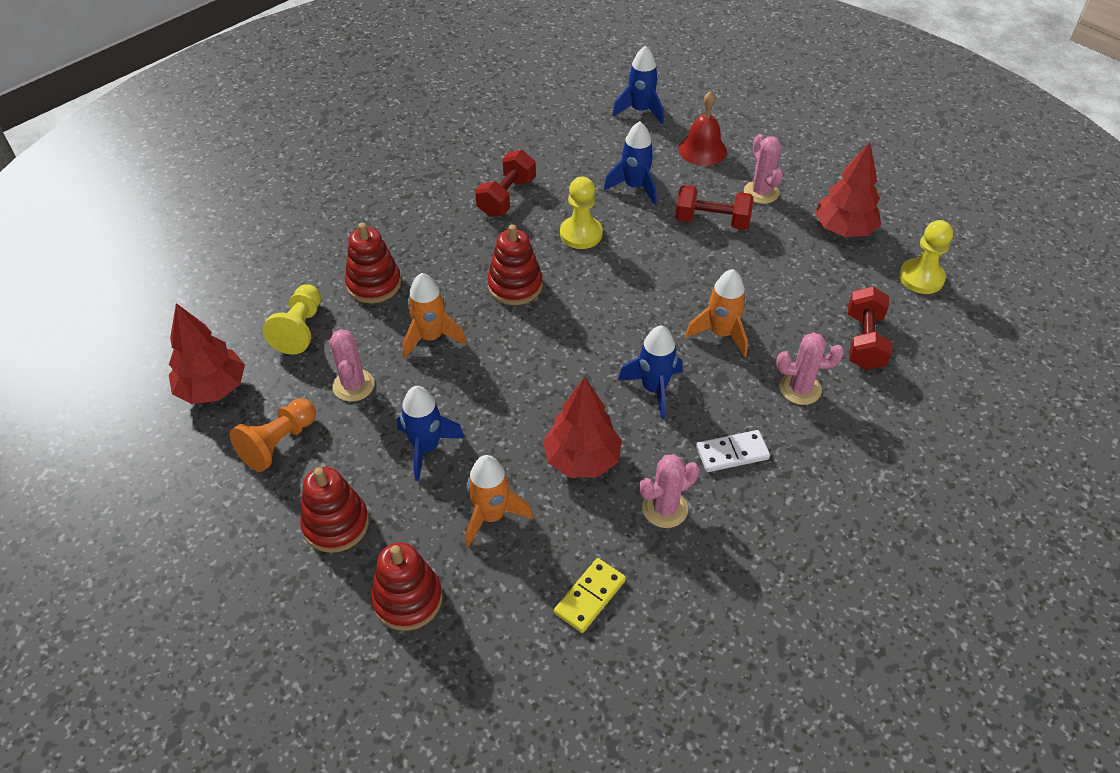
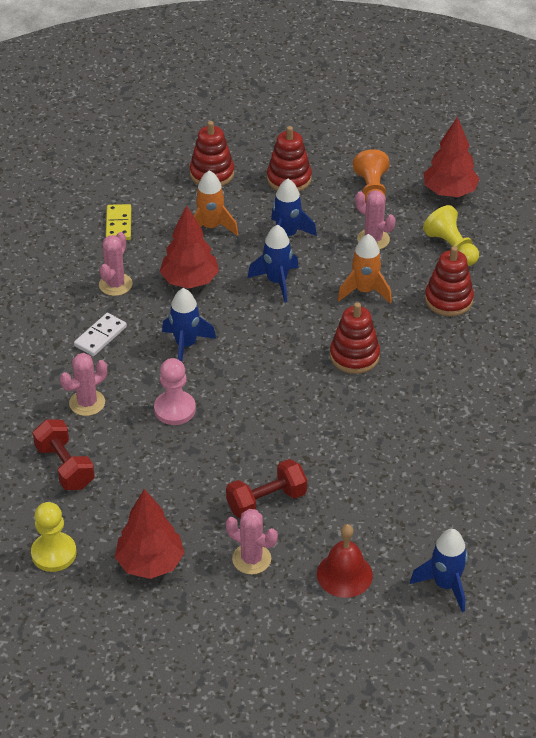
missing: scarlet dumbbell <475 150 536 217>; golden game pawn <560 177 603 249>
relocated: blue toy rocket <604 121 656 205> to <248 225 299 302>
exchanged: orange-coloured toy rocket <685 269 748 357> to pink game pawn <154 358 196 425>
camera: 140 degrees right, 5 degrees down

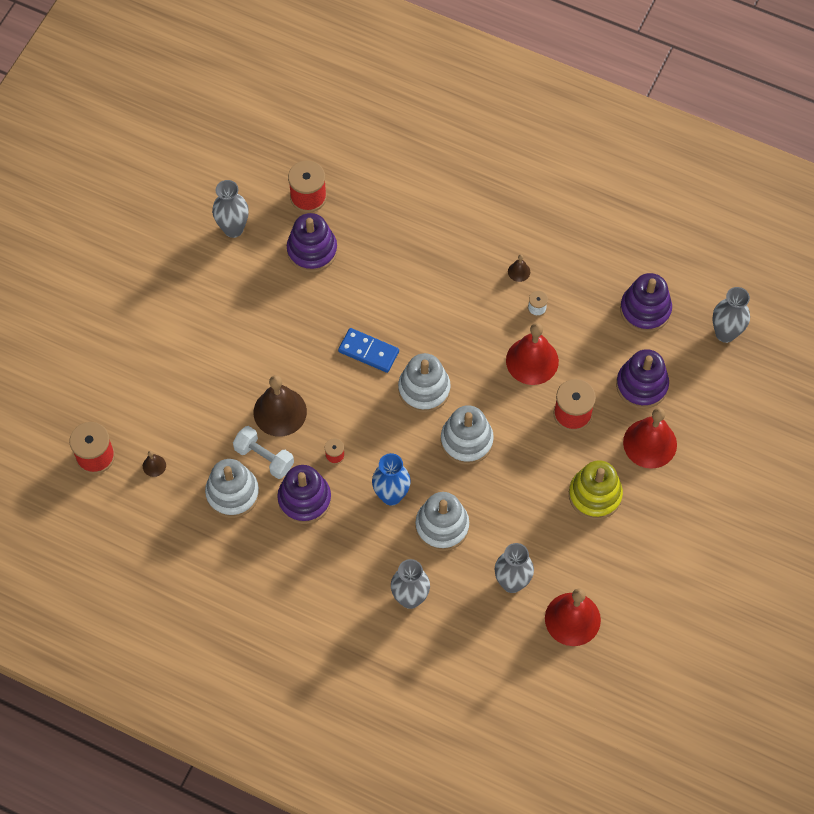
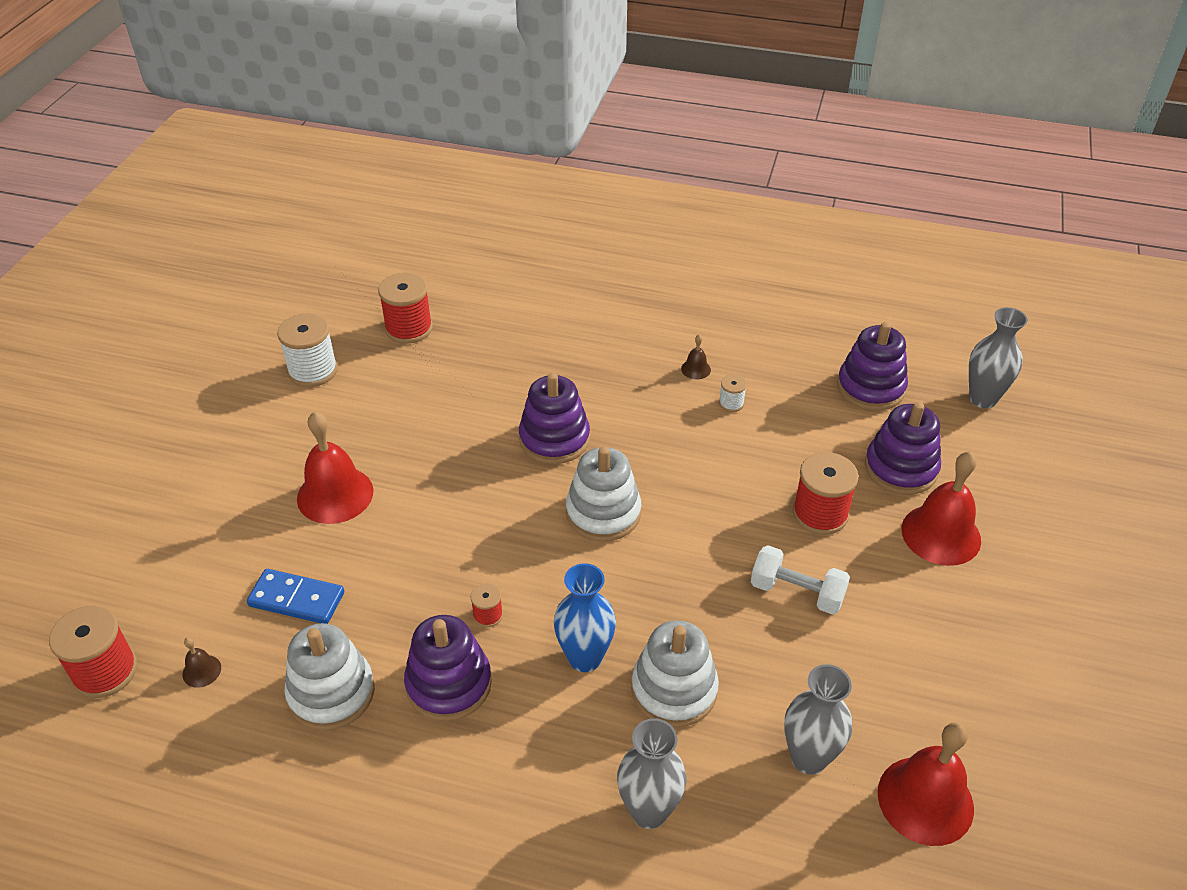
missing: russet hand bell <254 375 307 437>; snow-white stacking rings <441 405 494 465>; golden stacking rings <569 460 623 520>
relocated: blue domino tile <338 328 399 373> to <247 569 344 624>; scarlet hand bell <506 323 559 385> to <297 411 373 524>; royal purple stacking rings <287 213 337 272> to <519 373 590 464>; snow-white dumbbell <233 426 294 479> to <751 545 850 615>
exchanged: ash-grey vase <212 180 249 238> to snow-white spool <277 313 338 387>
camera: 10 degrees left, 20 degrees down

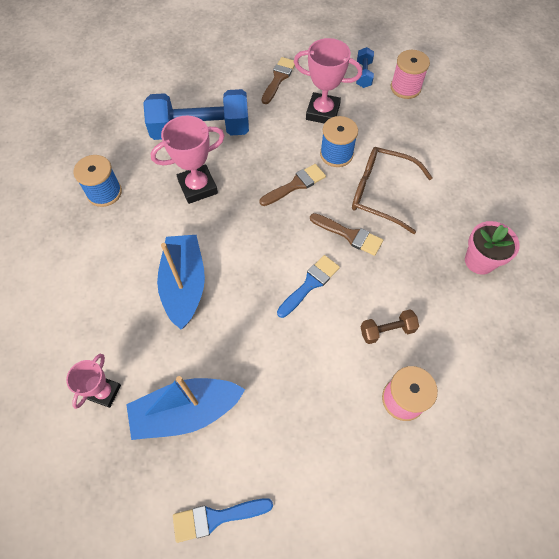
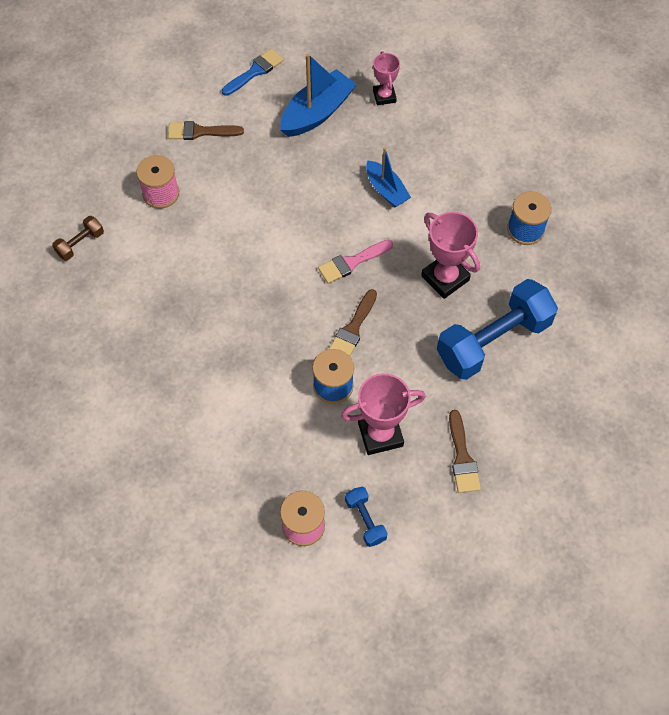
missing: blue brush <277 255 340 318>; russet glasses <352 147 433 234>; pink plant pot <465 221 520 275>
appeared: pink brush <318 240 393 284>
relocated: russet dumbbell <361 309 419 344> to <52 216 104 261>; russet brush <310 213 383 256> to <168 121 244 140>
spun: pink prize cup <150 116 225 204> = <421 212 480 299> 75 degrees counterclockwise
size: blue boat <157 235 205 329> = <366 147 411 207> x0.63
camera: 150 degrees right, 0 degrees up

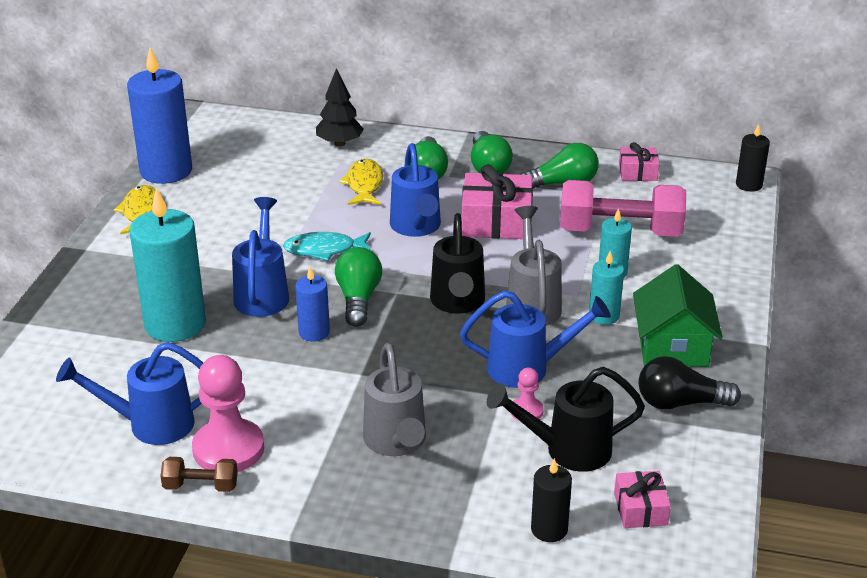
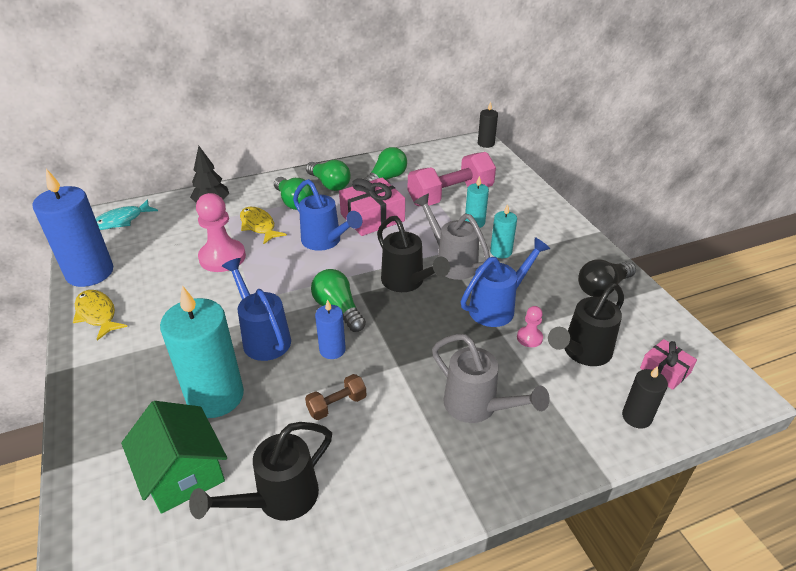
missing: pink wrapped gift <619 142 659 181>
relocated: teal toy fish <283 232 372 261> to <95 199 158 230>; emerald toy house <633 264 723 367> to <121 401 227 514>; pink game pawn <192 355 264 472> to <196 193 246 272>; russet dumbbell <160 457 238 492> to <305 374 366 420>
colour: blue sprinkling can <56 342 203 445> to black sprinkling can <189 422 332 521>
camera: 35 degrees left, 5 degrees up

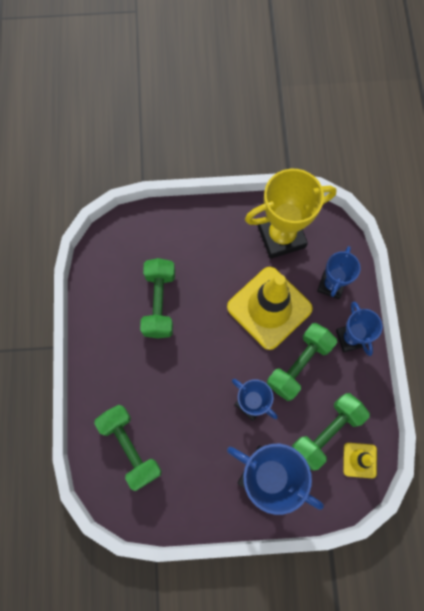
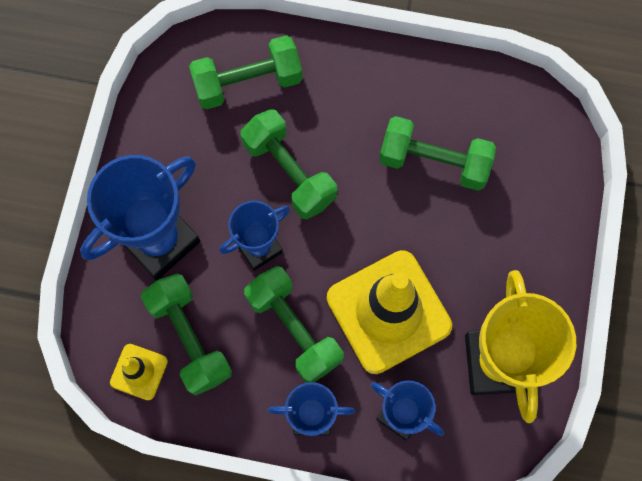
appeared: emerald dumbbell <240 109 337 219>
camera: 105 degrees right, 0 degrees up

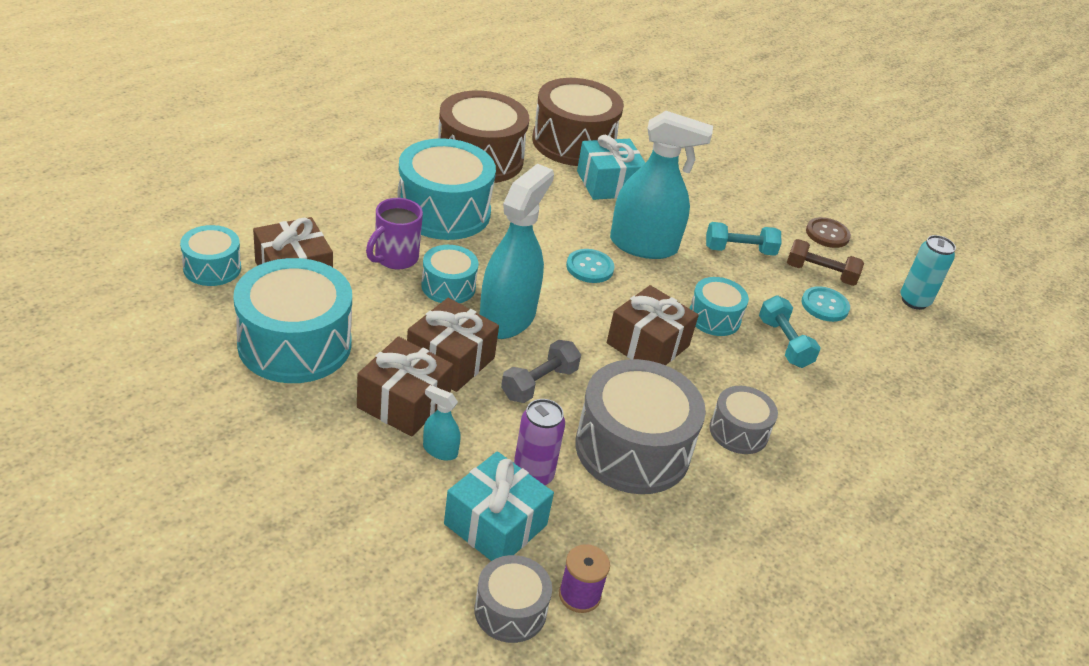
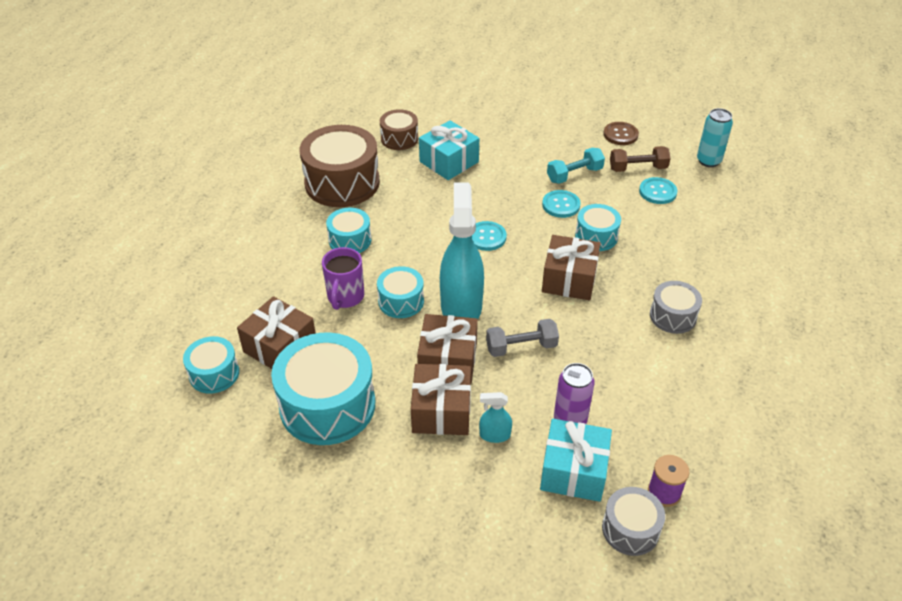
missing: ash-grey snare drum <575 359 706 494>; teal sprayer <610 111 713 259>; teal dumbbell <759 295 821 368>
appeared: teal shirt button <542 190 581 218>
spun: ash-grey dumbbell <501 340 581 403> = <486 319 559 357> 60 degrees clockwise
size: teal snare drum <397 138 496 240> = <326 208 371 253> x0.53; russet snare drum <532 78 624 166> = <380 109 418 150> x0.53
camera: 20 degrees left, 5 degrees up

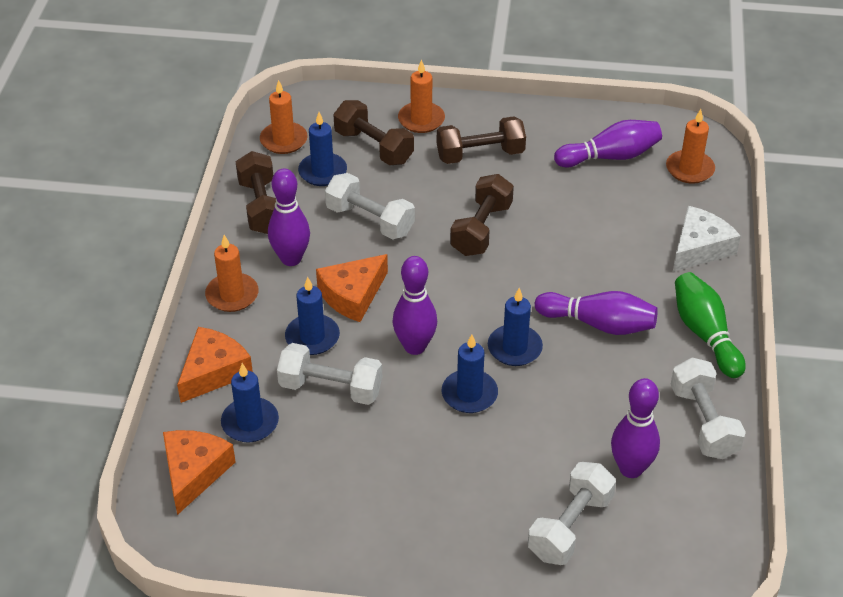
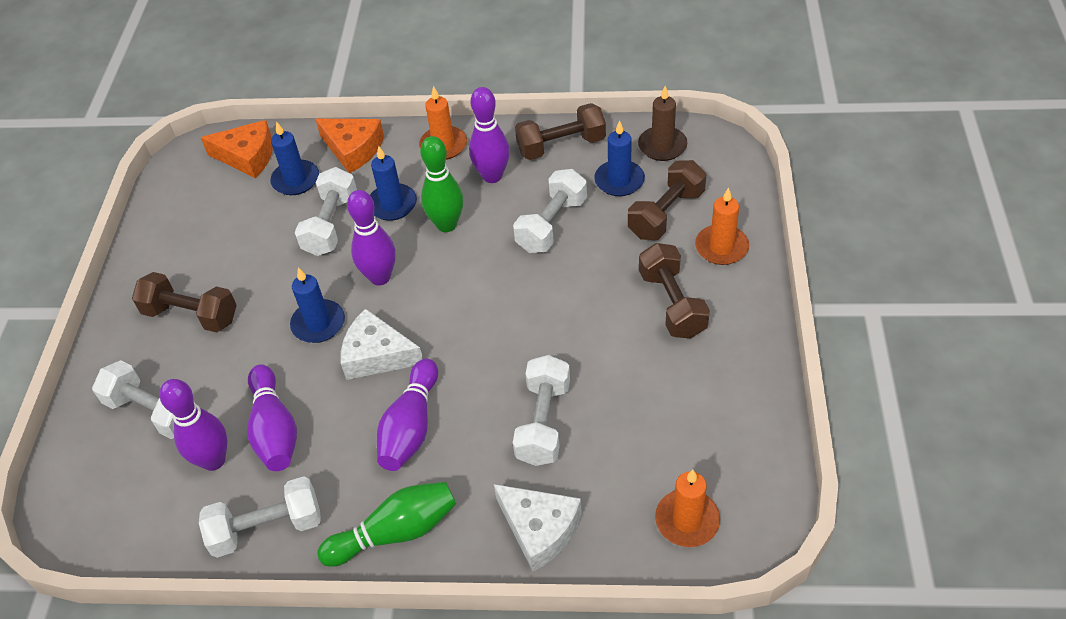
appeared: snow-white dumbbell <513 355 570 466>
relocated: russet dumbbell <450 174 514 256> to <132 272 237 333>; royal purple tenpin <554 120 662 167> to <247 364 297 471>
exchanged: blue wax candle <488 288 543 366> to snow-white piece of cheese <341 308 423 380>; orange-coloured piece of cheese <316 254 388 322> to emerald tenpin <420 136 463 232>
colour: orange-coloured wax candle <260 80 308 154> to russet wax candle <638 86 687 161>
camera: 90 degrees right, 5 degrees up

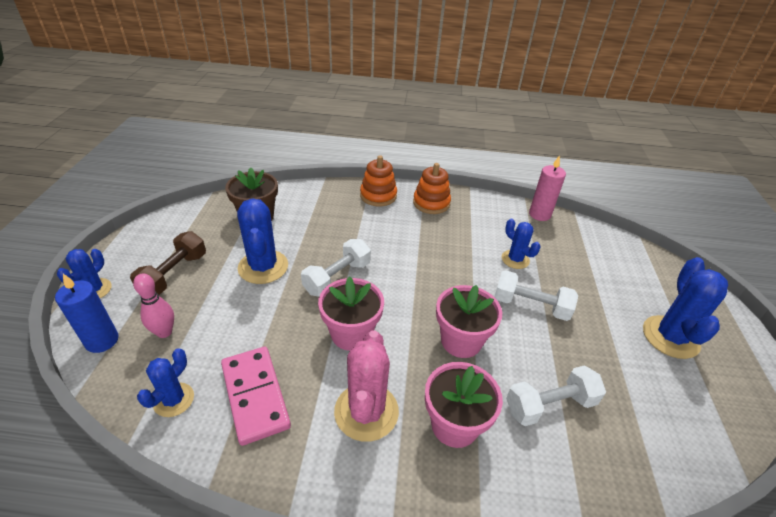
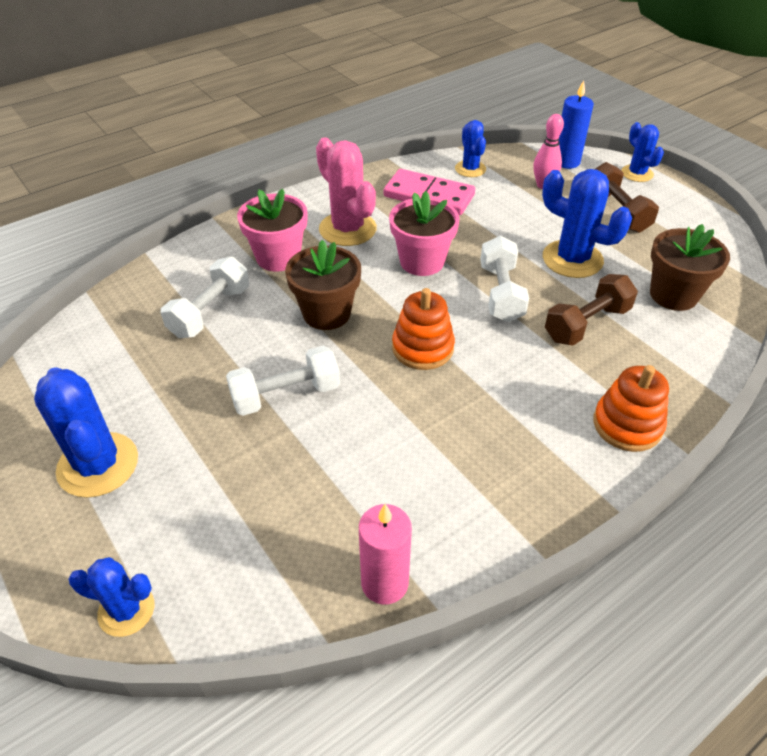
appeared: russet dumbbell <545 274 638 346>
relocated: blue cactus <502 219 540 269> to <68 557 154 637>; orange-coloured stacking rings <413 163 451 214> to <392 288 455 370>
colour: pink plant pot <436 285 502 358> to russet plant pot <285 240 361 330>
camera: 140 degrees right, 5 degrees up

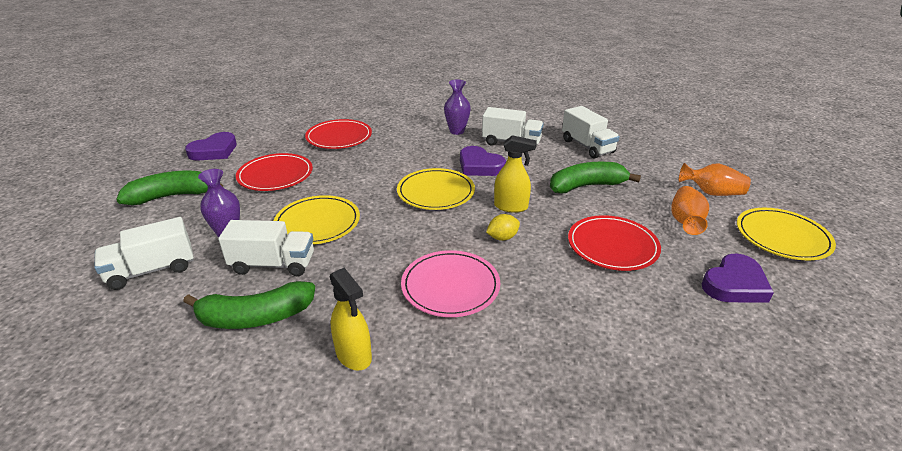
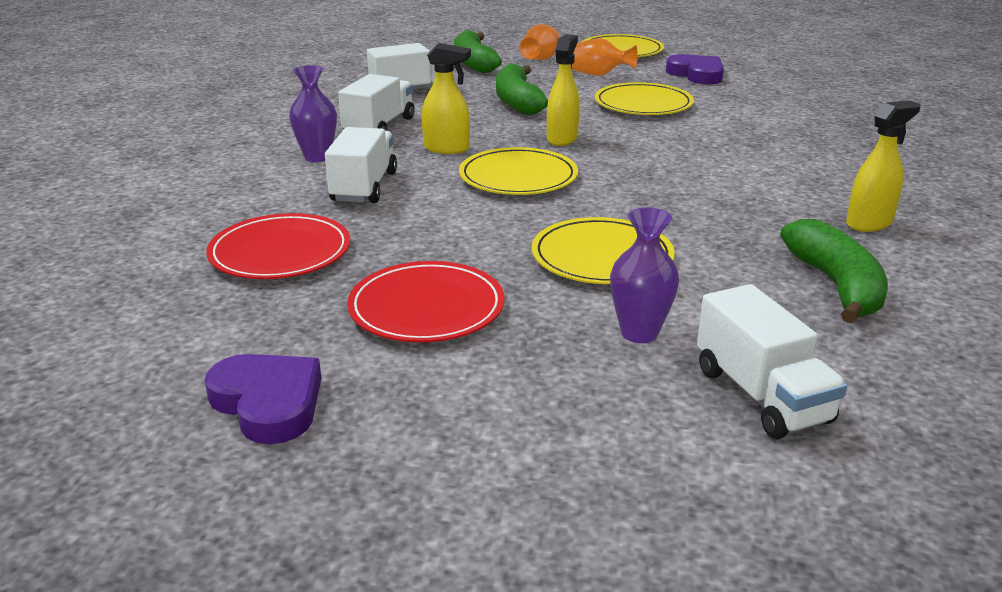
missing: pink dinner plate <401 250 500 317>; golden citrus fruit <486 214 520 241>
relocated: snow-white toy truck <218 220 314 276> to <325 127 397 203>; emerald banana fruit <116 171 223 205> to <454 30 502 73>
exchanged: royal purple heart <460 146 506 176> to golden sprayer <422 43 471 154>
colour: scarlet dinner plate <568 215 661 271> to golden dinner plate <595 82 694 115>
camera: 85 degrees left, 5 degrees down

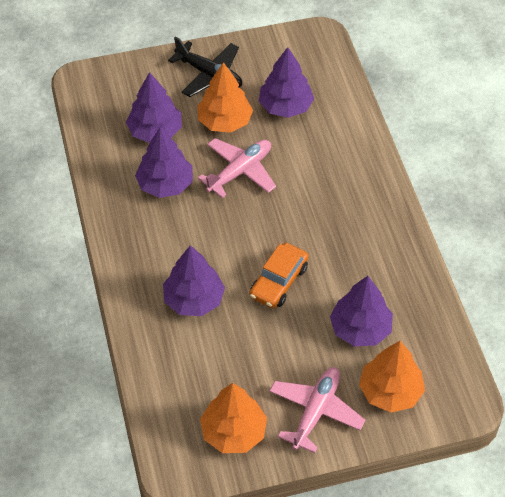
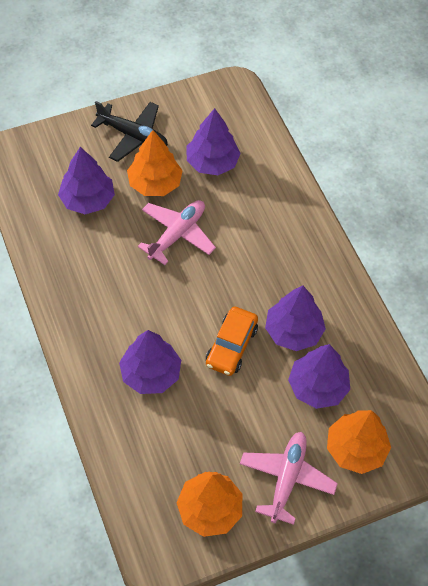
relocated: royal purple tree <135 127 193 198> to <265 285 326 351>
camera: 10 degrees left, 5 degrees up

